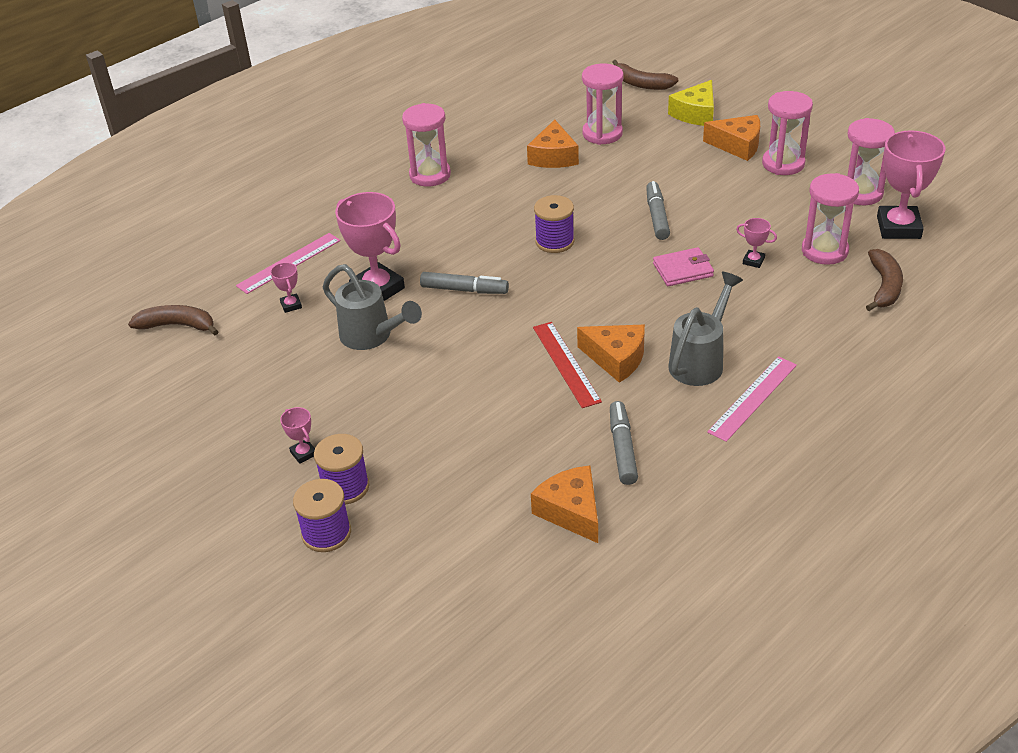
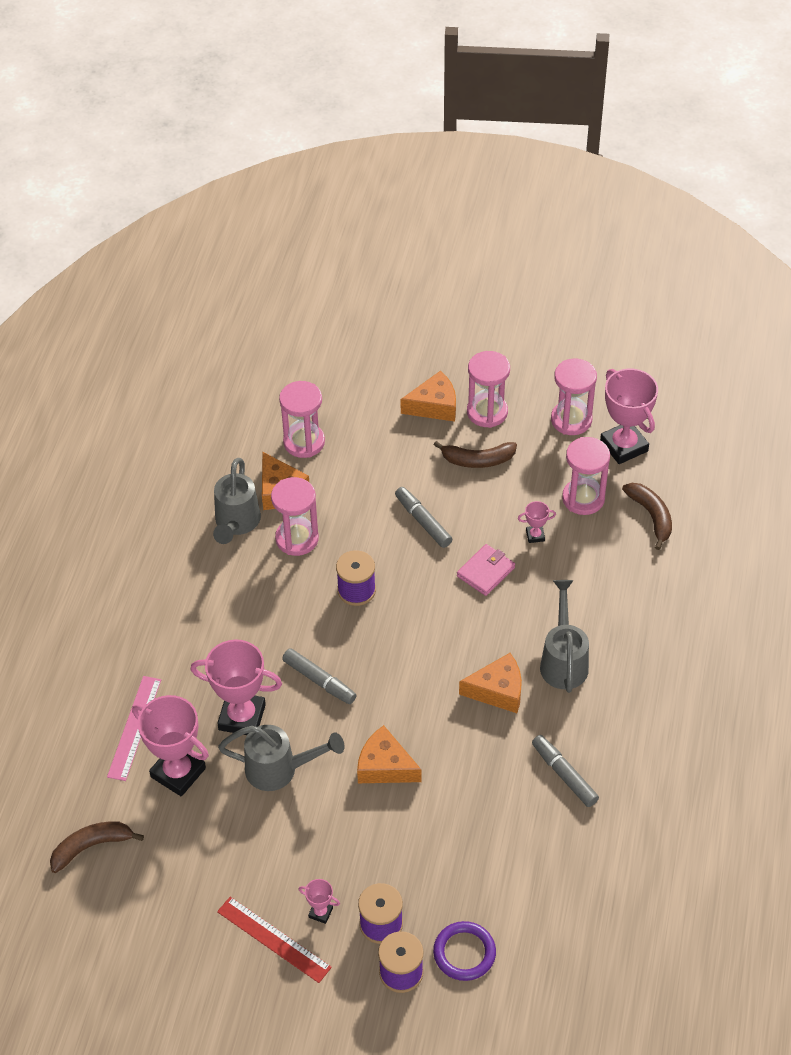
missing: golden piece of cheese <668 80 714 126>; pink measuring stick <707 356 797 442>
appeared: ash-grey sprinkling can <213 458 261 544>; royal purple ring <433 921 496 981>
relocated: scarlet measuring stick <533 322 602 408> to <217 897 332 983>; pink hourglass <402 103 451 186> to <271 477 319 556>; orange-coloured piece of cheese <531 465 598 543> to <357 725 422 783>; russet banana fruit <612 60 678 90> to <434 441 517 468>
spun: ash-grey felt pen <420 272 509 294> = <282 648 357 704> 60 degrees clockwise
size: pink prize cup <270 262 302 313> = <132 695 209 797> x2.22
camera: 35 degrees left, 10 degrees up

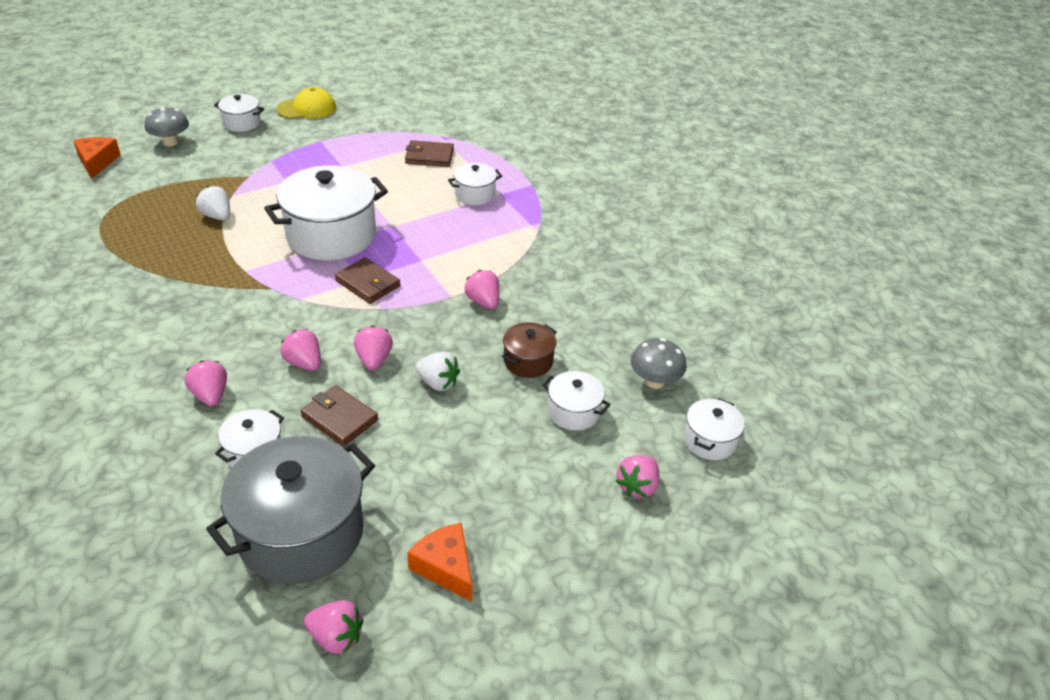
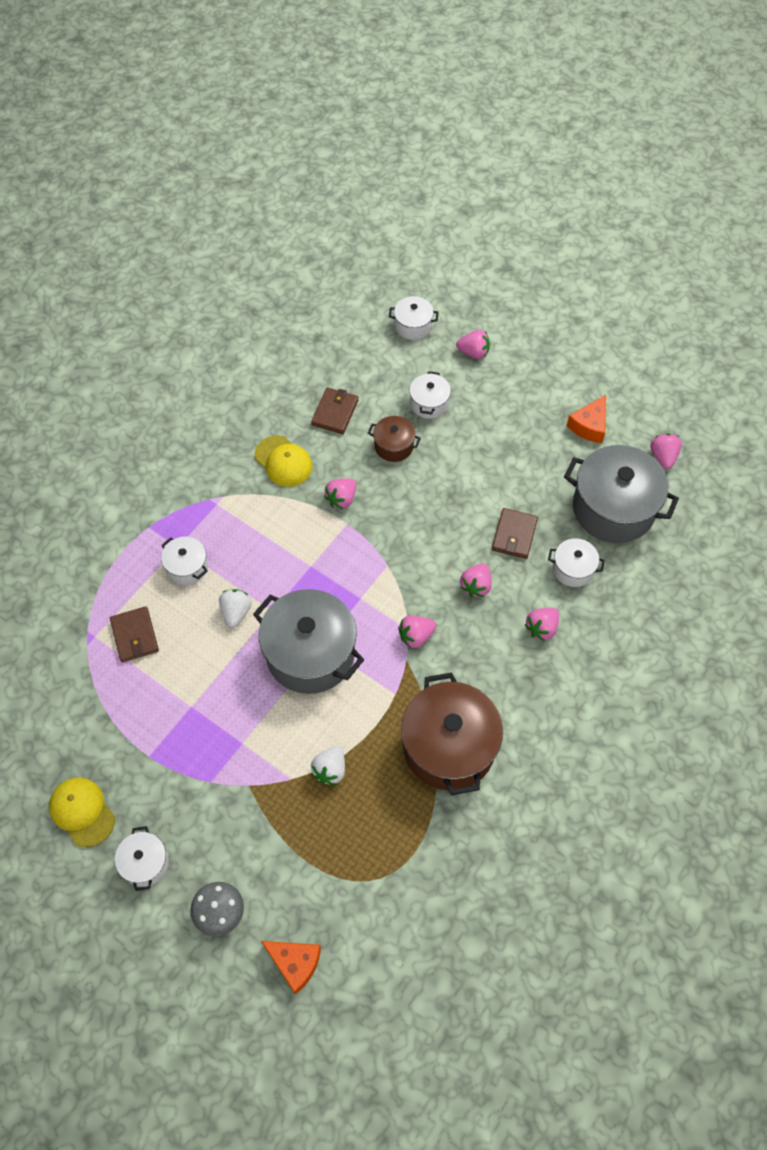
missing: ash-grey fungus <631 338 686 389>
appeared: golden cap <254 435 312 487>; russet pot <401 672 503 796>
relocated: snow-white berry <415 351 460 391> to <219 589 252 628>; russet billfold <335 257 400 304> to <311 387 358 434>; pink berry <354 325 393 370> to <398 615 436 648>
colour: snow-white pot <264 165 388 260> to ash-grey pot <253 589 364 694>
spun: orange-coloured piece of cheese <73 137 121 179> = <261 941 321 995> 120 degrees counterclockwise
camera: 110 degrees left, 20 degrees up

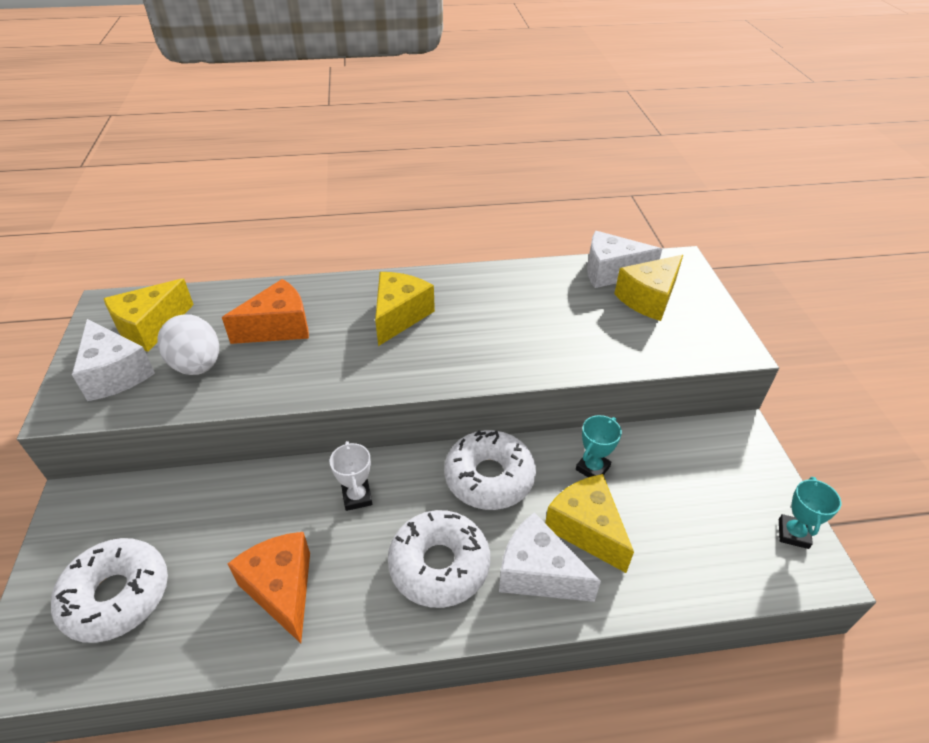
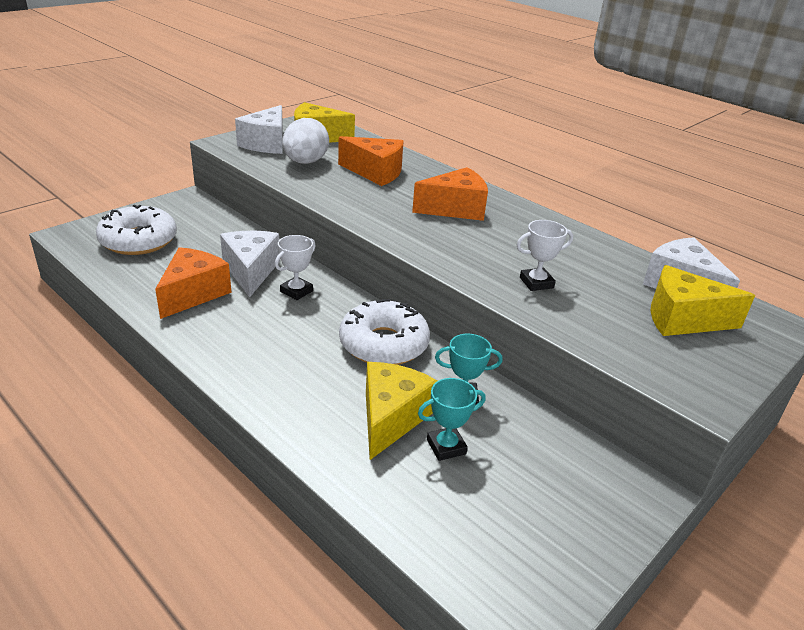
missing: snow-white donut <388 510 490 608>
appeared: snow-white prize cup <517 220 573 291>
relocated: snow-white piece of cheese <499 512 601 602> to <220 231 280 297>; teal prize cup <779 477 841 549> to <418 378 486 461>
colour: golden piece of cheese <375 272 435 346> to orange-coloured piece of cheese <412 167 488 221>
camera: 50 degrees right, 10 degrees down

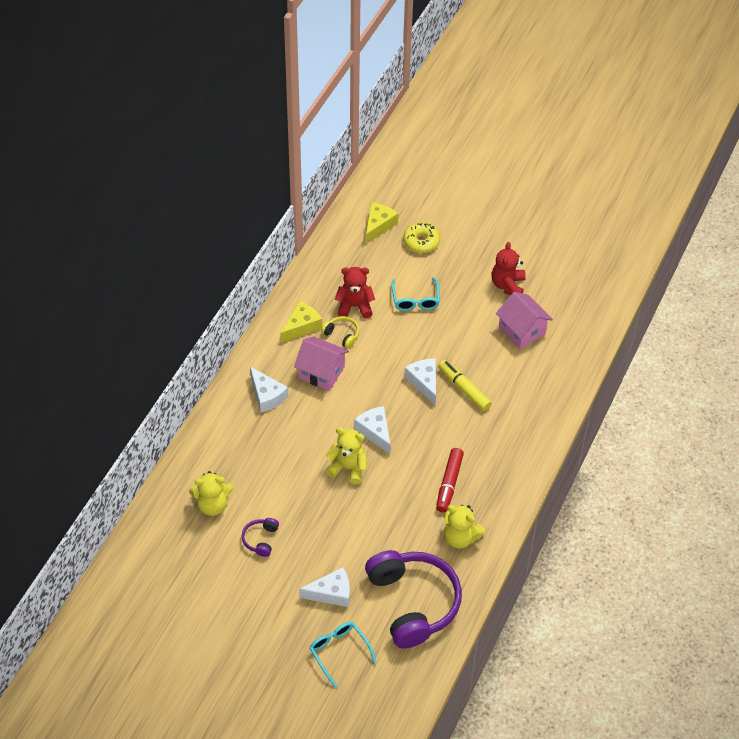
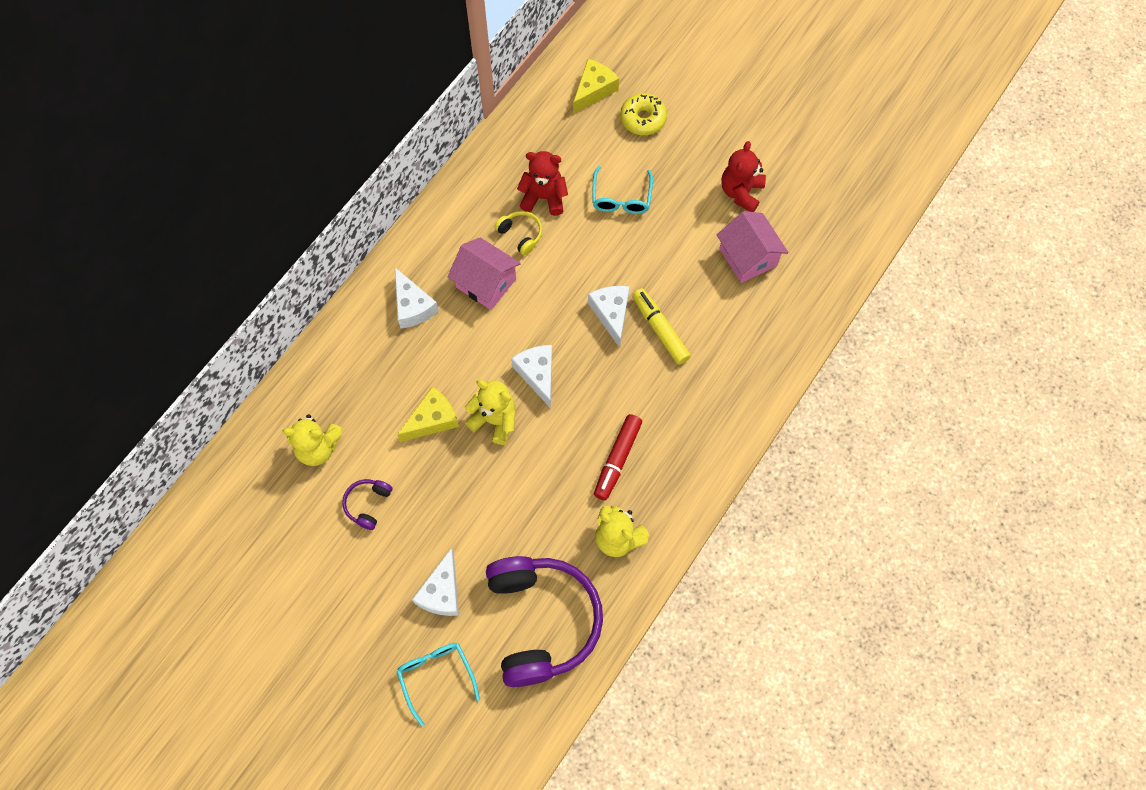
relocated: golden piece of cheese <280 301 322 343> to <397 386 459 442>
spun: snow-white piece of cheese <299 567 350 607> = <412 548 459 616> 105 degrees clockwise
camera: 10 degrees right, 15 degrees up

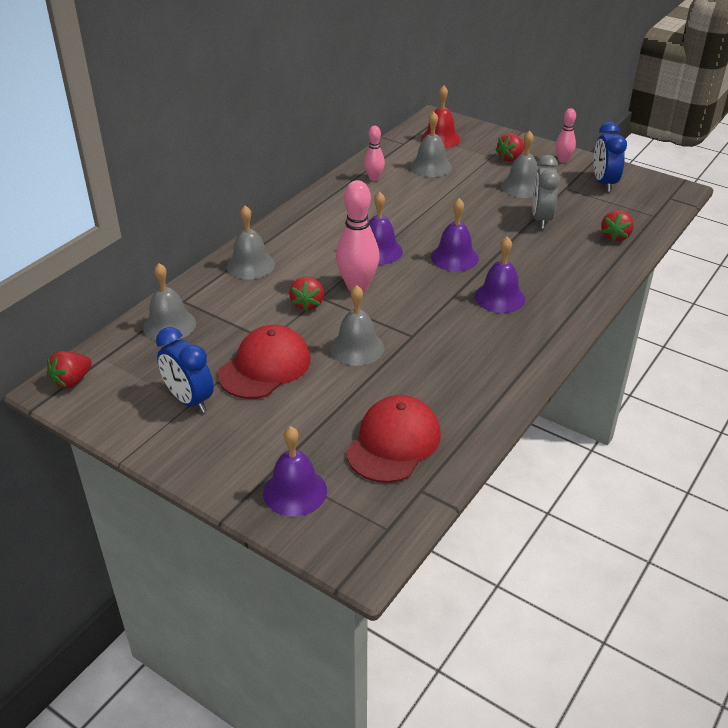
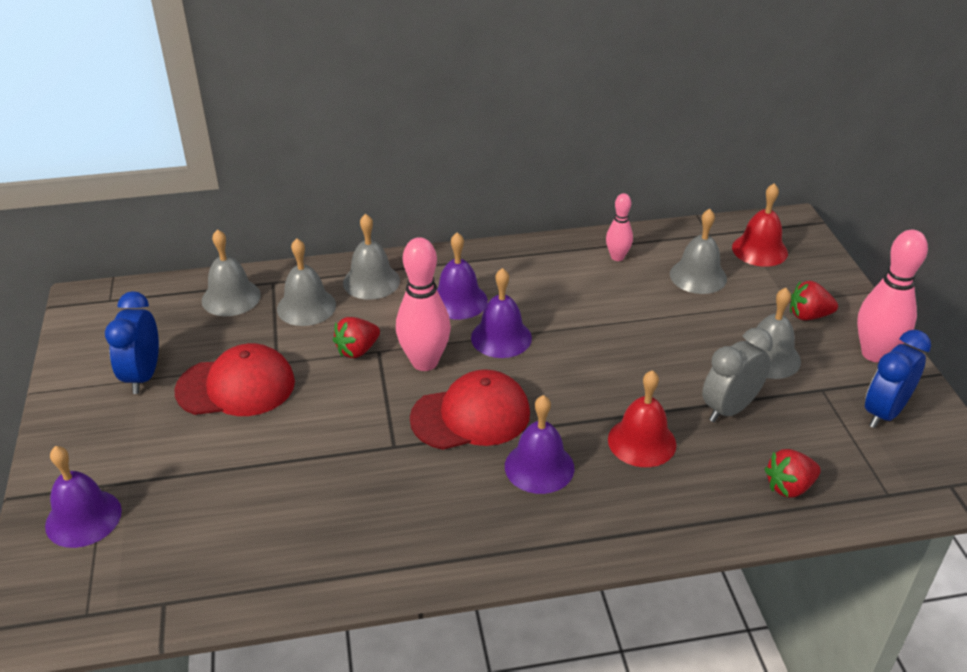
missing: scarlet berry <47 351 92 388>
appeared: scarlet hand bell <608 370 676 467>
relocated: ash-grey hand bell <330 285 384 366> to <277 238 336 326>; scarlet cap <346 395 441 483> to <410 369 530 450>; royal purple hand bell <431 198 479 271> to <437 232 488 320>
size: pink tenpin <555 108 576 163> = <857 230 928 363> x1.78
camera: 45 degrees right, 0 degrees up

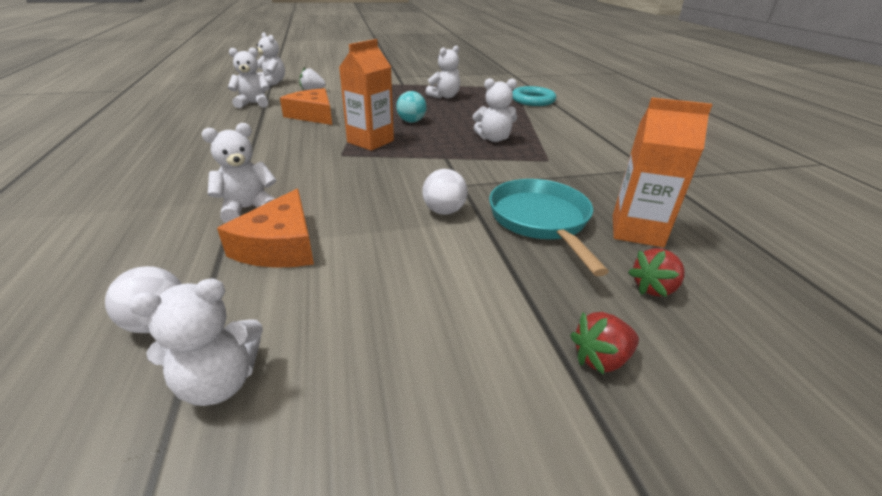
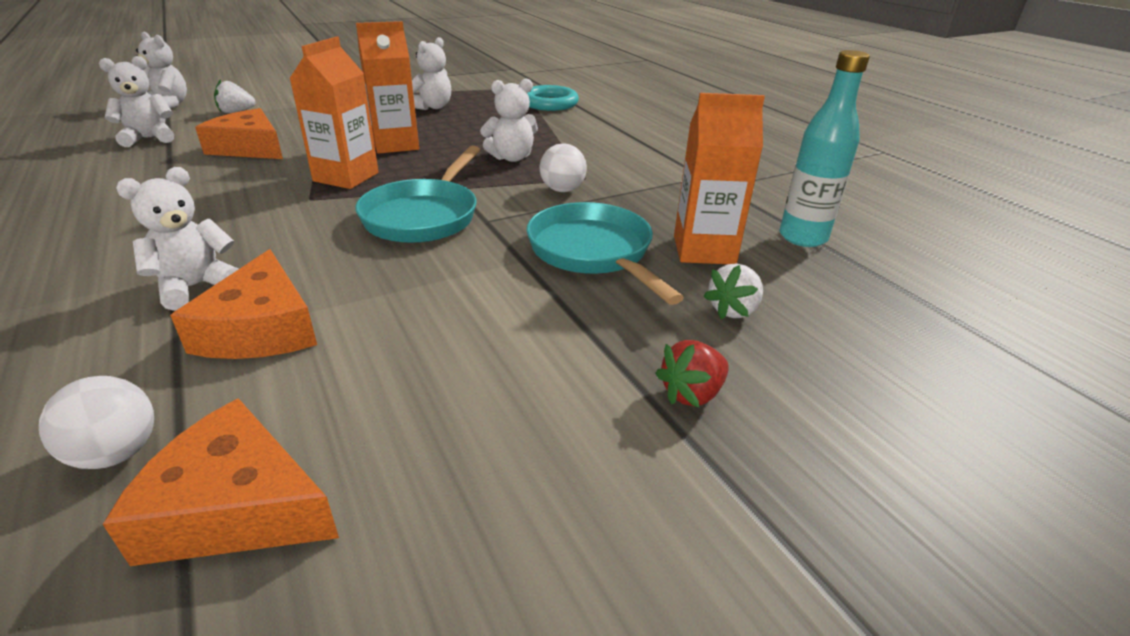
appeared: teal skillet <355 146 480 243>; teal drink bottle <779 50 870 247>
relocated: snow-white ball <422 169 468 215> to <540 143 587 192>
exchanged: snow-white teddy bear <128 278 263 406> to orange-coloured piece of cheese <103 398 339 566>; teal ball <396 91 426 123> to orange-coloured milk carton <356 21 419 154>
colour: scarlet berry <628 248 685 297> to snow-white berry <704 263 763 319>
camera: 15 degrees left, 0 degrees up

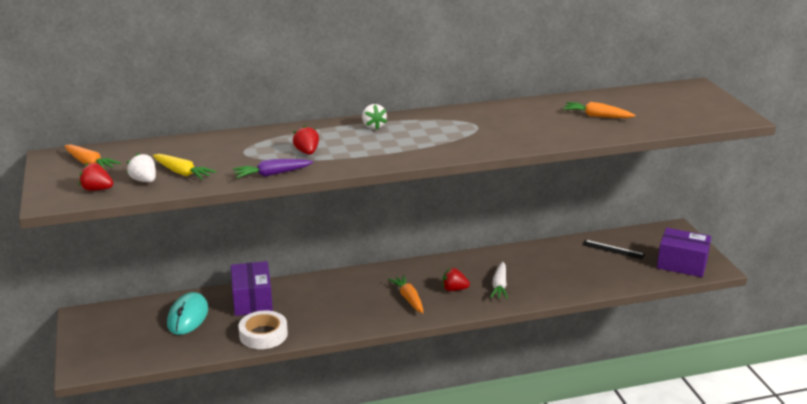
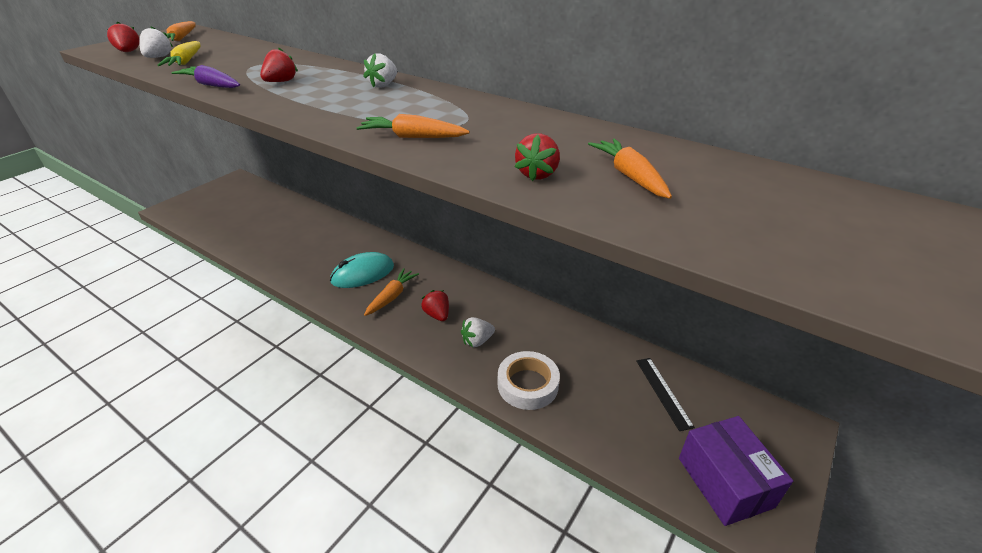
missing: royal purple parcel <231 261 273 316>
appeared: orange-coloured toy carrot <356 114 470 138>; scarlet berry <515 133 560 181>
relocated: teal computer mouse <167 292 208 335> to <330 252 394 288>; snow-white sticky tape <238 310 288 349> to <498 351 560 410>
exchanged: snow-white toy carrot <490 262 508 299> to snow-white berry <461 317 495 347>
camera: 50 degrees right, 10 degrees up

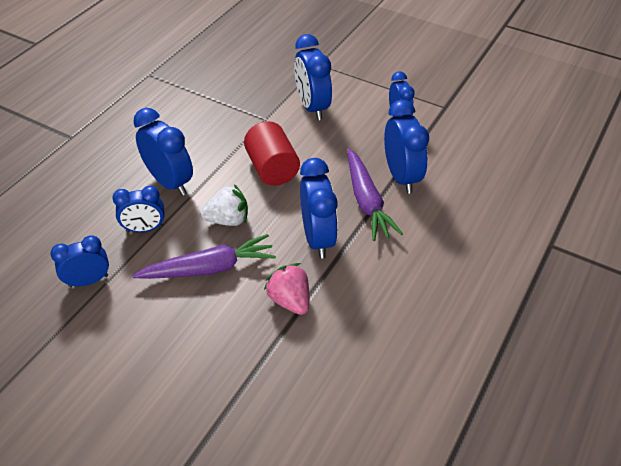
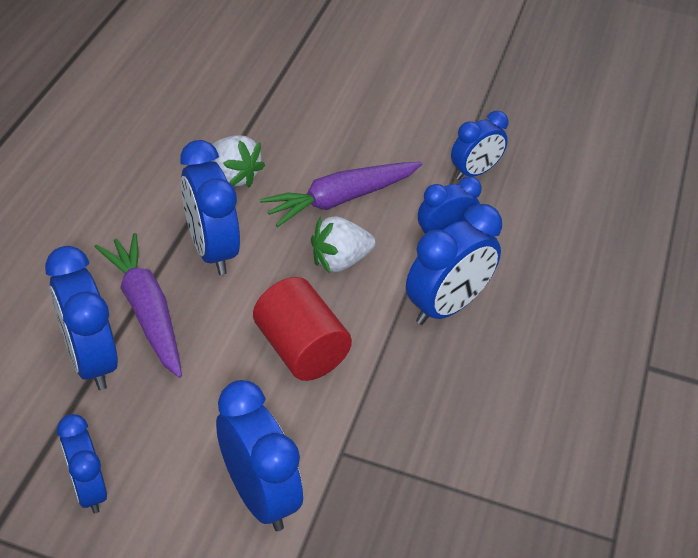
colour: pink berry <264 263 309 315> to snow-white berry <212 135 265 188>
spun: blue clock <133 108 193 196> = <406 204 502 325> 75 degrees counterclockwise
camera: 165 degrees right, 0 degrees up

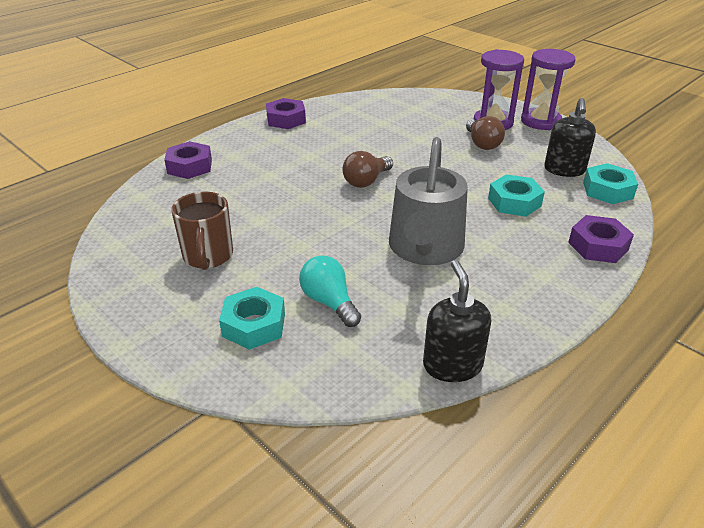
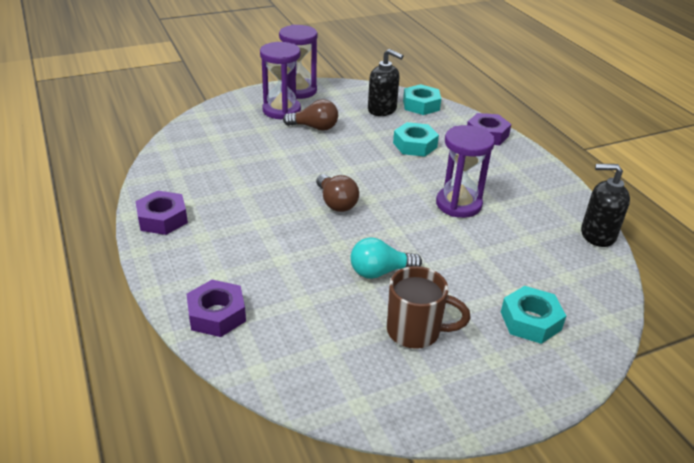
relocated: teal bulb <299 255 361 327> to <350 237 422 279>
exchanged: ash-grey sprinkling can <389 137 468 265> to royal purple hourglass <436 125 495 218>
camera: 70 degrees left, 0 degrees up

